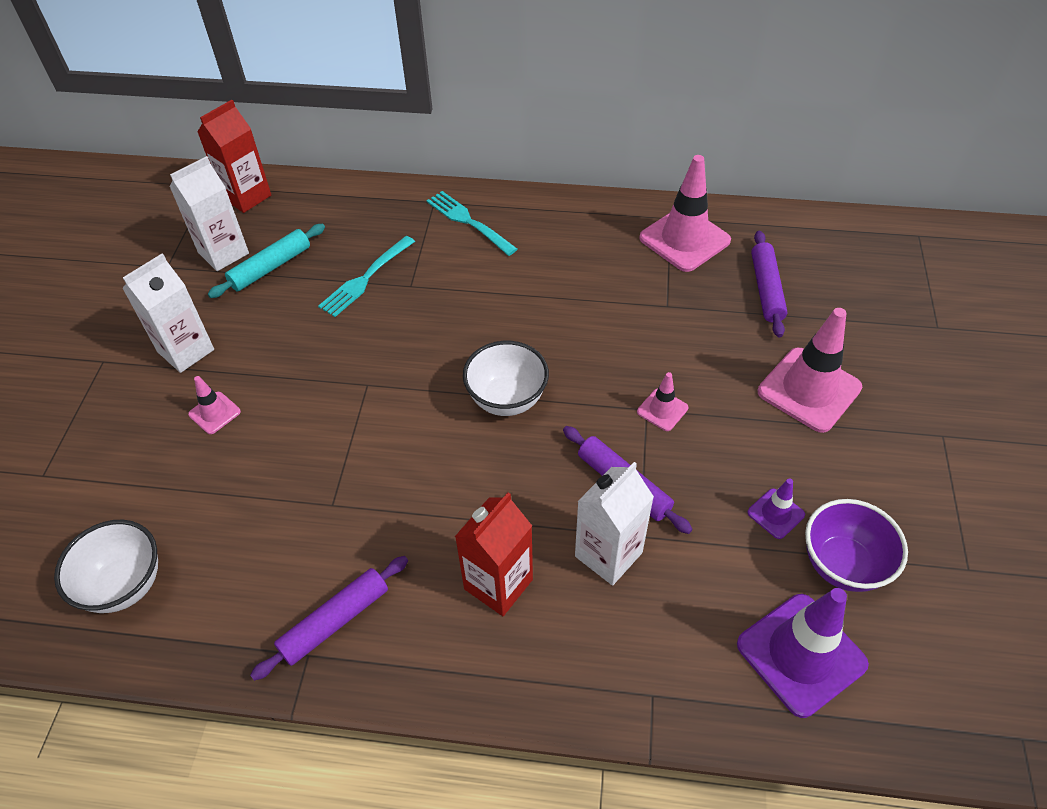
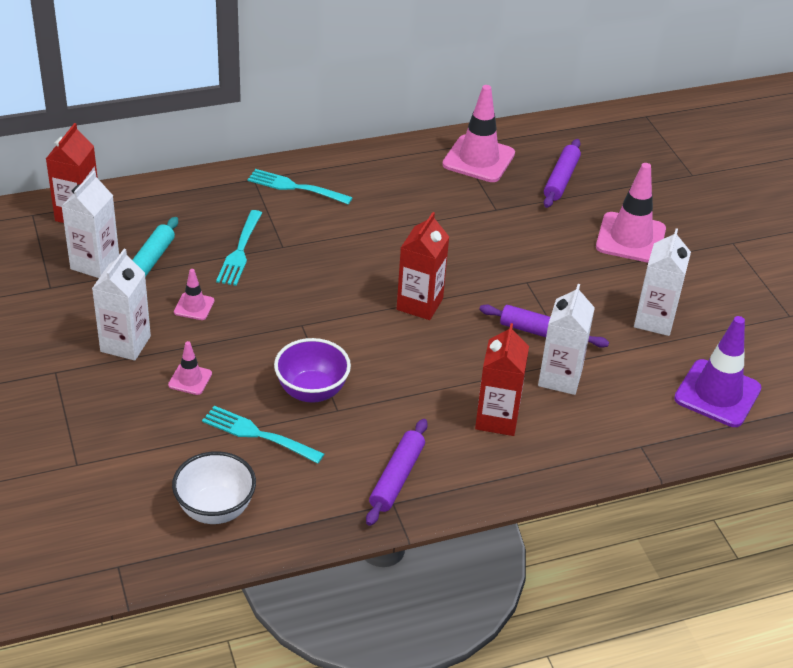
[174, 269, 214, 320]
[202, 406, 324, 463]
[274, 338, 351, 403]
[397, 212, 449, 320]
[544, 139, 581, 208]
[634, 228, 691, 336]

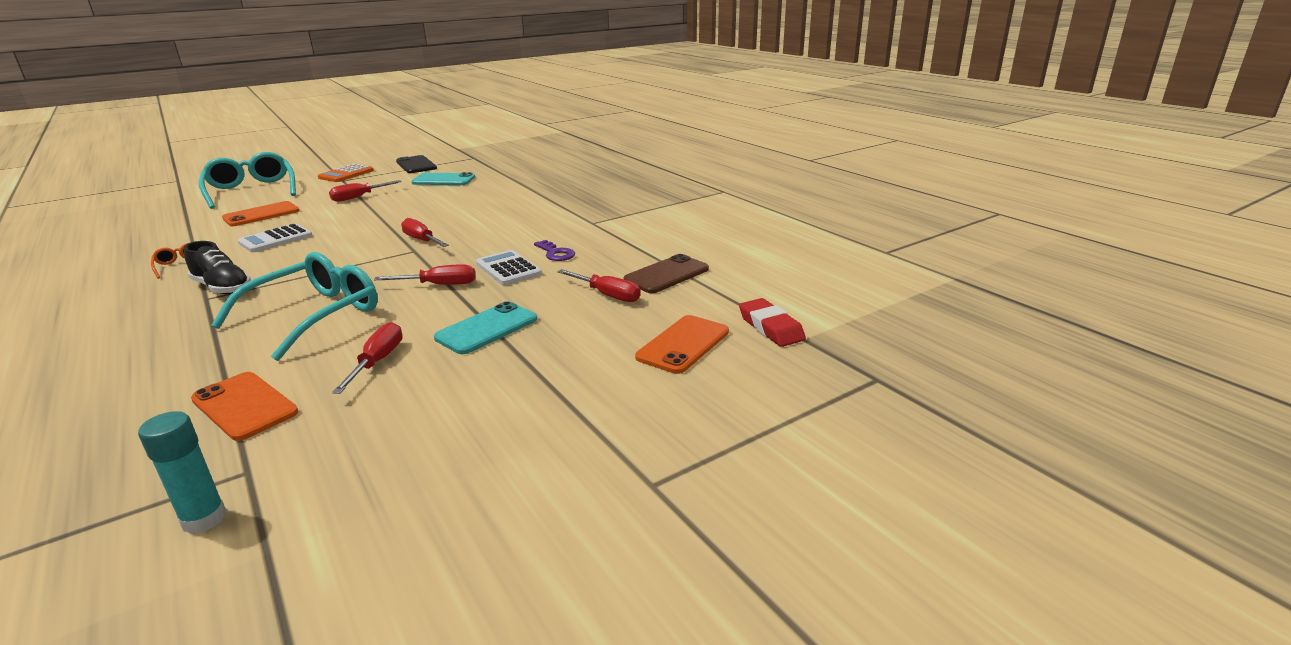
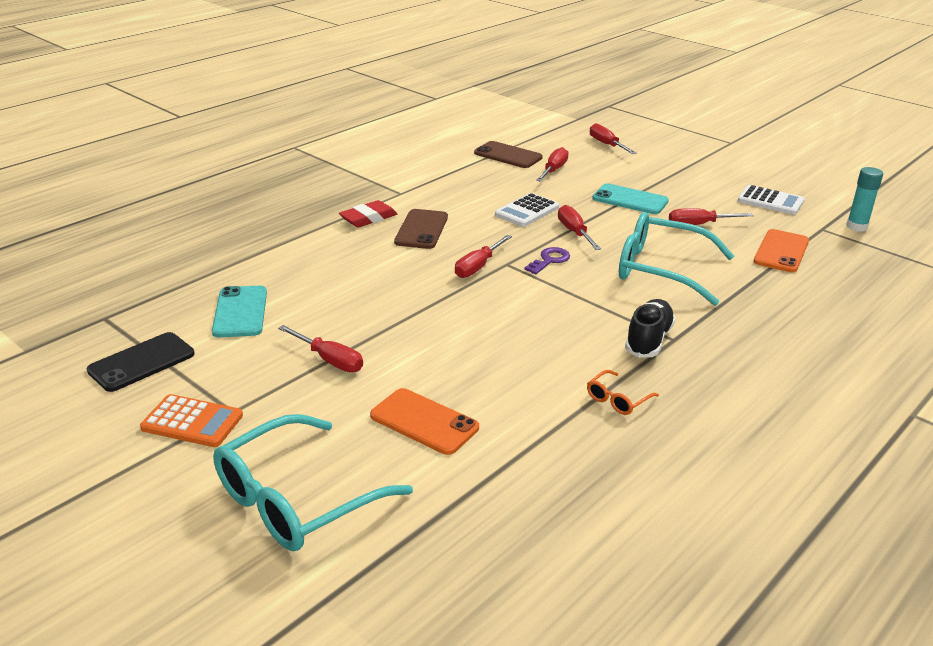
[339, 200, 397, 227]
[394, 209, 448, 249]
[525, 247, 570, 274]
[590, 123, 637, 154]
[738, 185, 804, 215]

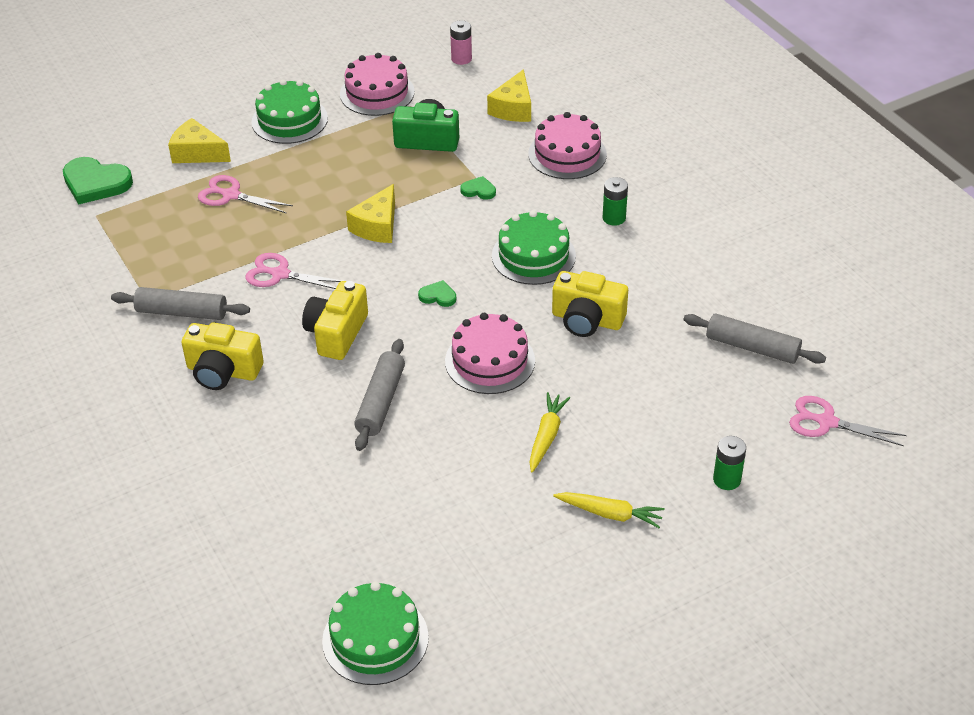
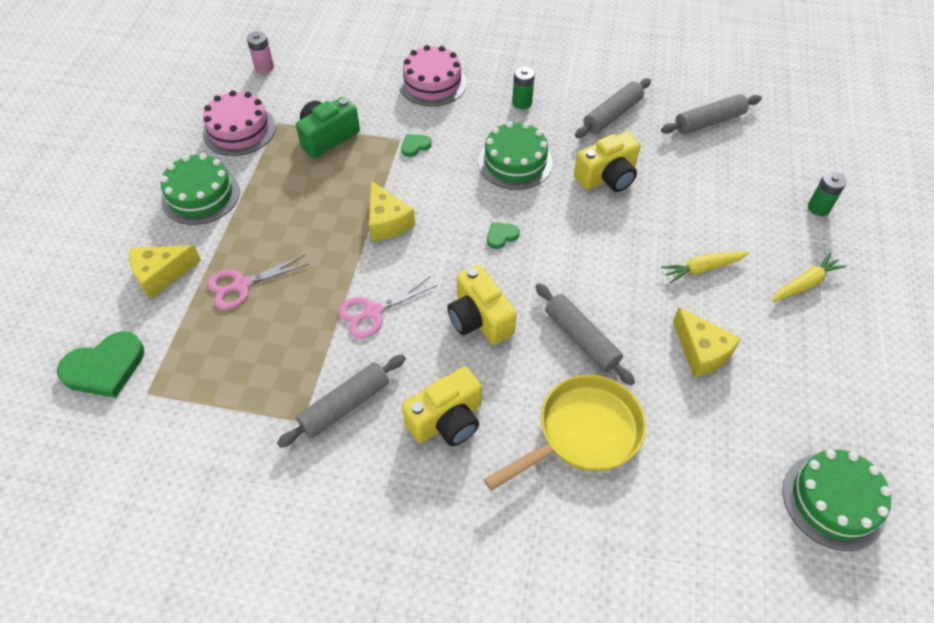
[484, 375, 646, 491]
[575, 78, 651, 138]
[661, 252, 749, 283]
[673, 307, 741, 377]
[445, 313, 535, 394] (first image)
[789, 396, 907, 446] (first image)

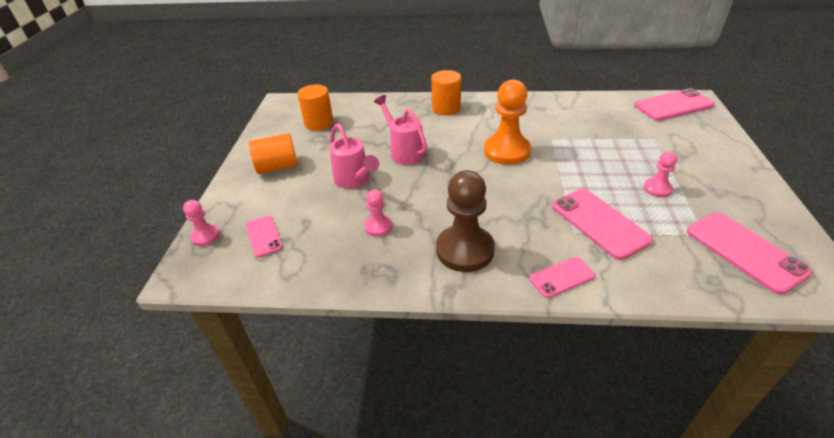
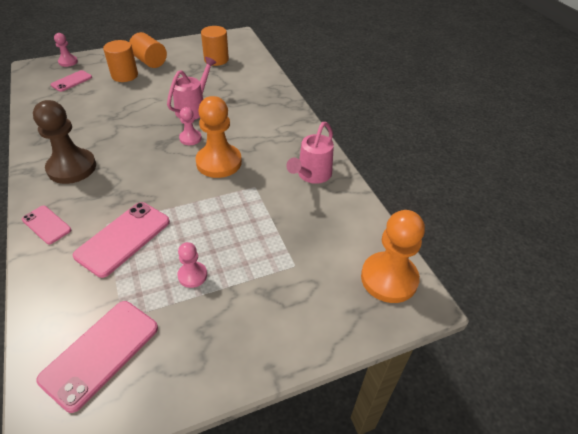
[103, 40, 138, 82]
[179, 107, 202, 145]
[286, 122, 334, 184]
[361, 210, 425, 303]

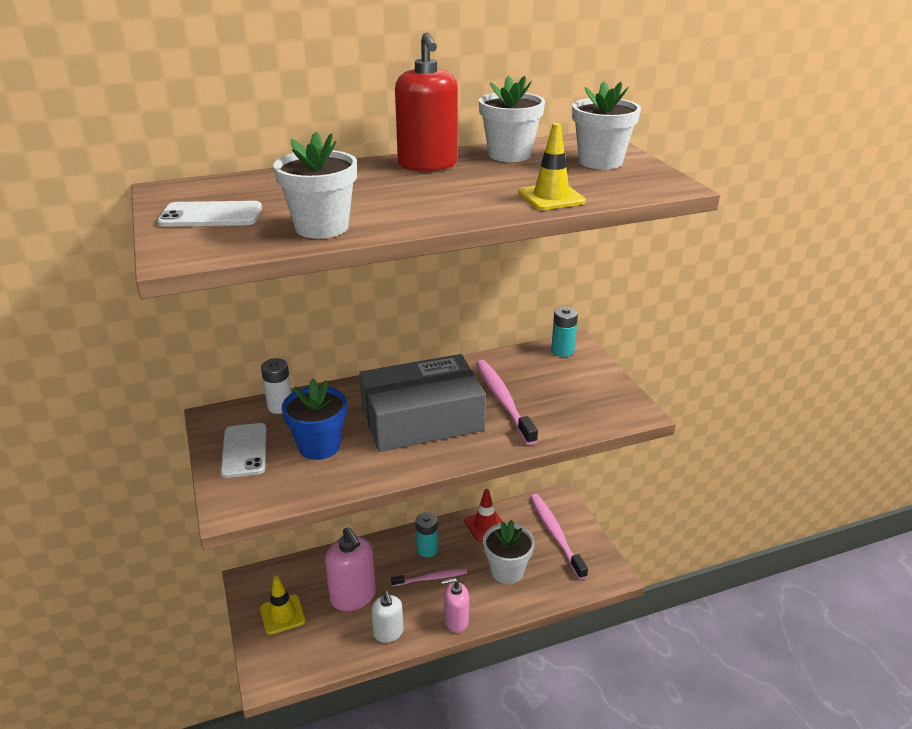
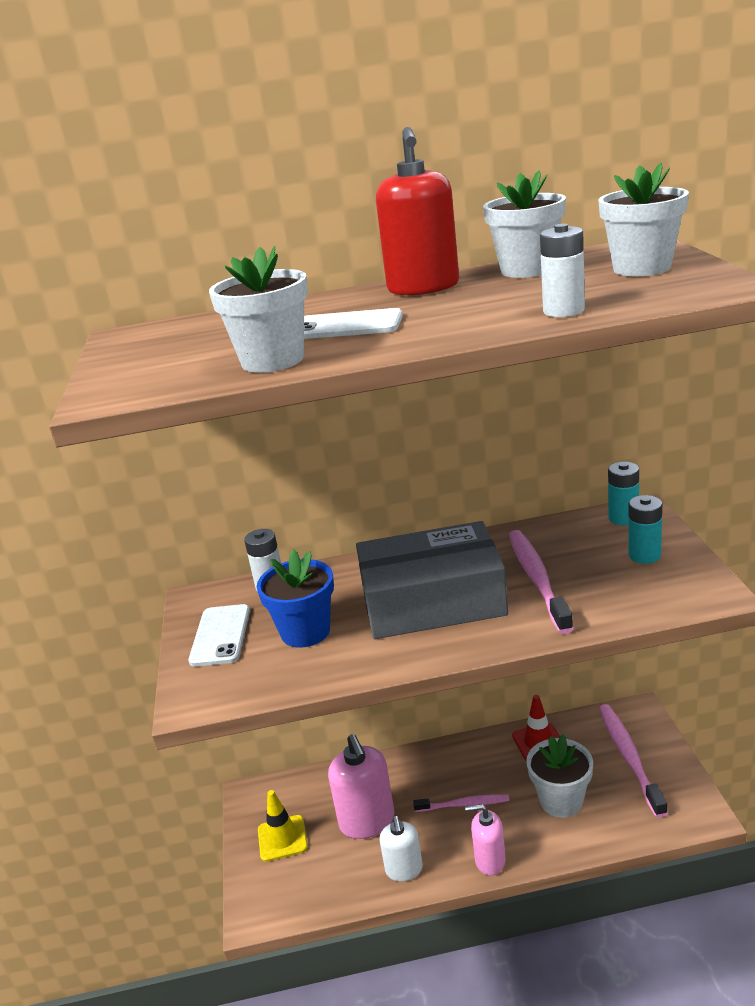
[304, 308, 403, 339]
[540, 224, 585, 317]
[628, 495, 662, 564]

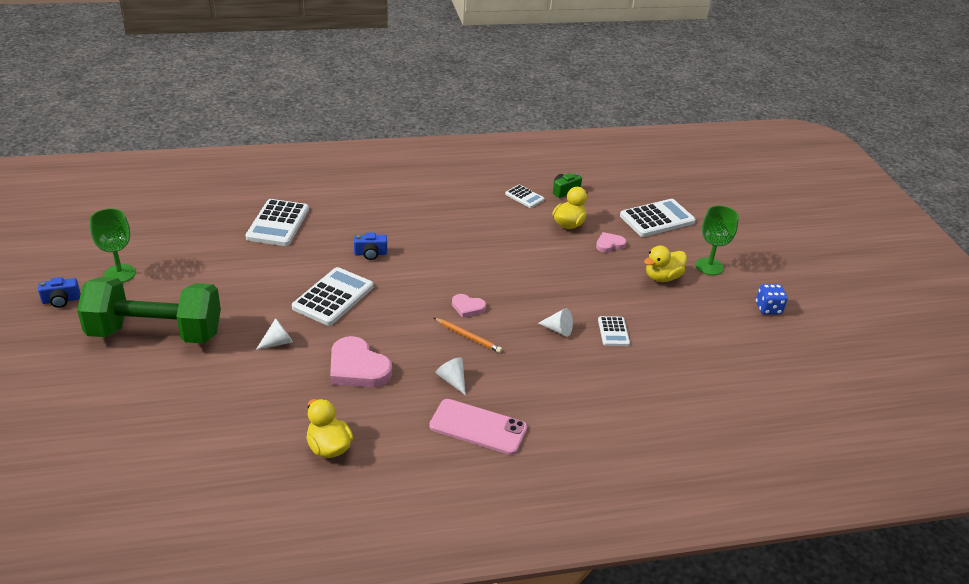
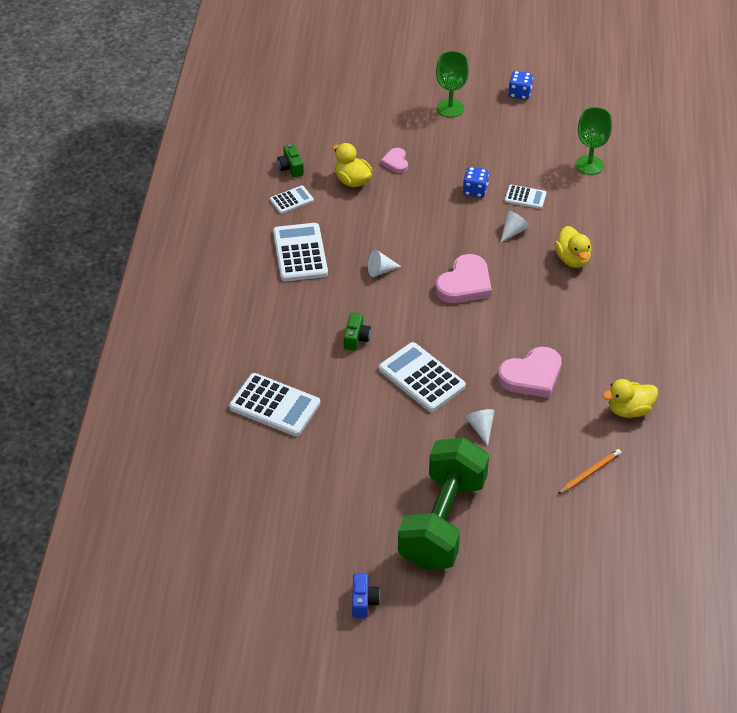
[273, 223, 328, 281]
[344, 312, 371, 351]
[368, 250, 401, 277]
[436, 254, 492, 303]
[463, 167, 489, 198]
[555, 226, 592, 268]
[558, 449, 621, 494]
[576, 107, 612, 175]
[429, 399, 527, 455] (first image)

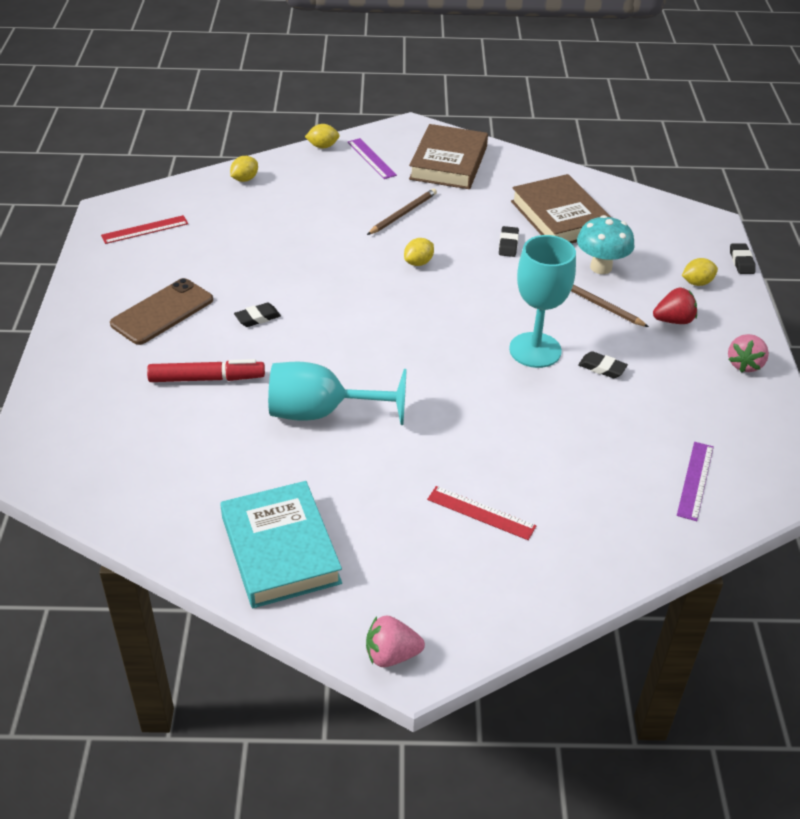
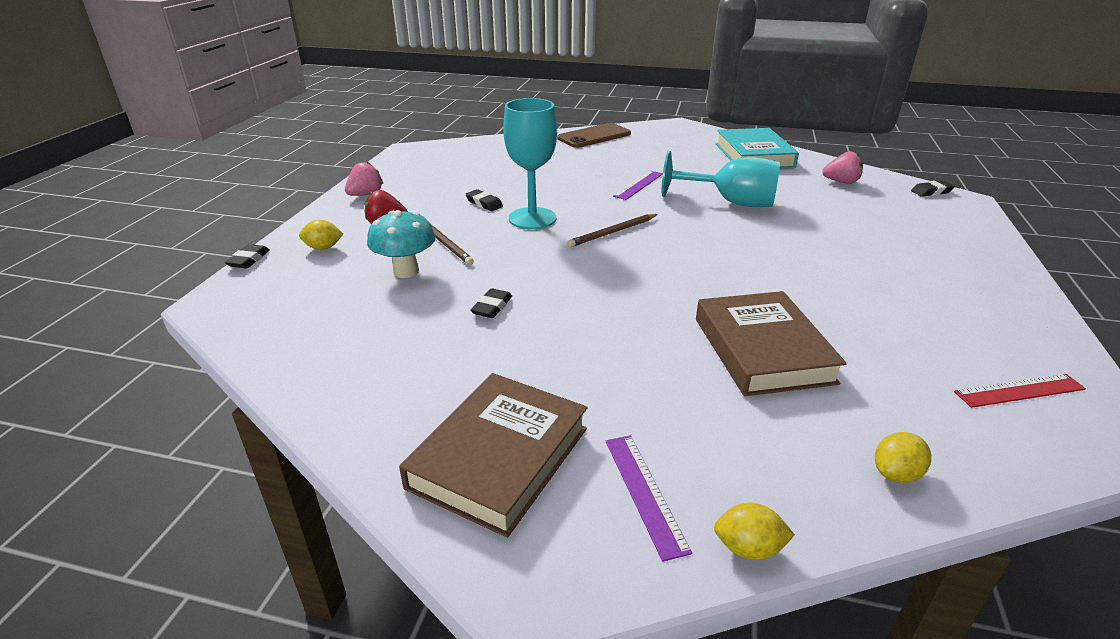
[557, 123, 631, 148]
[567, 214, 658, 247]
[613, 171, 663, 200]
[696, 291, 847, 396]
[822, 151, 863, 184]
[911, 180, 955, 197]
[147, 359, 265, 382] (first image)
[404, 238, 434, 266] (first image)
[427, 486, 536, 540] (first image)

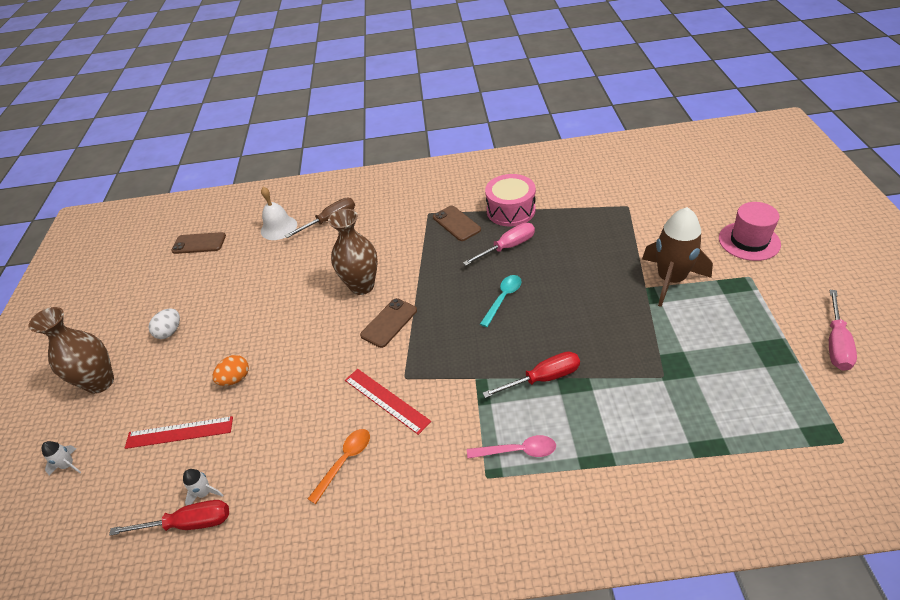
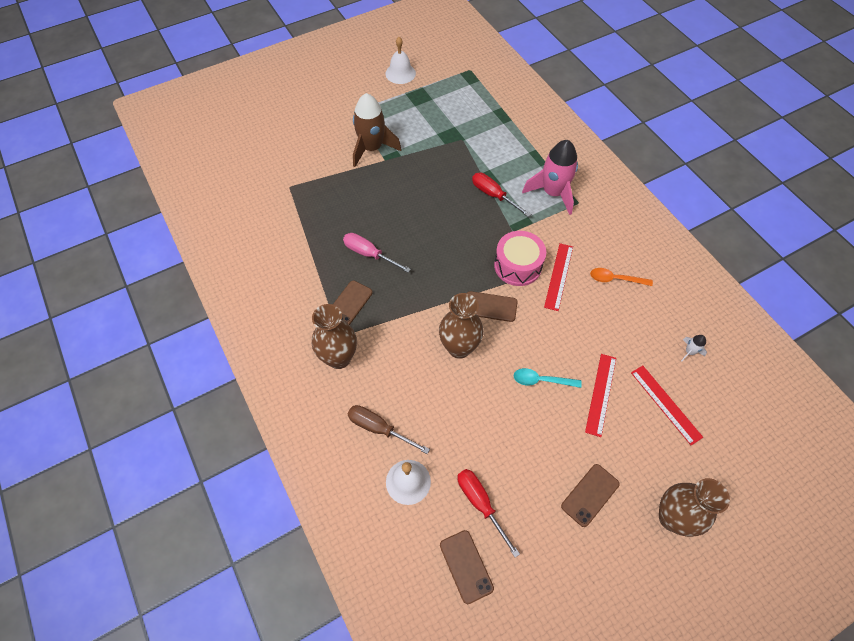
[312, 304, 357, 369]
[385, 37, 416, 84]
[457, 469, 520, 558]
[494, 231, 546, 286]
[513, 368, 582, 388]
[522, 140, 578, 215]
[561, 464, 619, 527]
[585, 354, 616, 437]
[42, 441, 81, 476] (first image)
[719, 202, 781, 261] (first image)

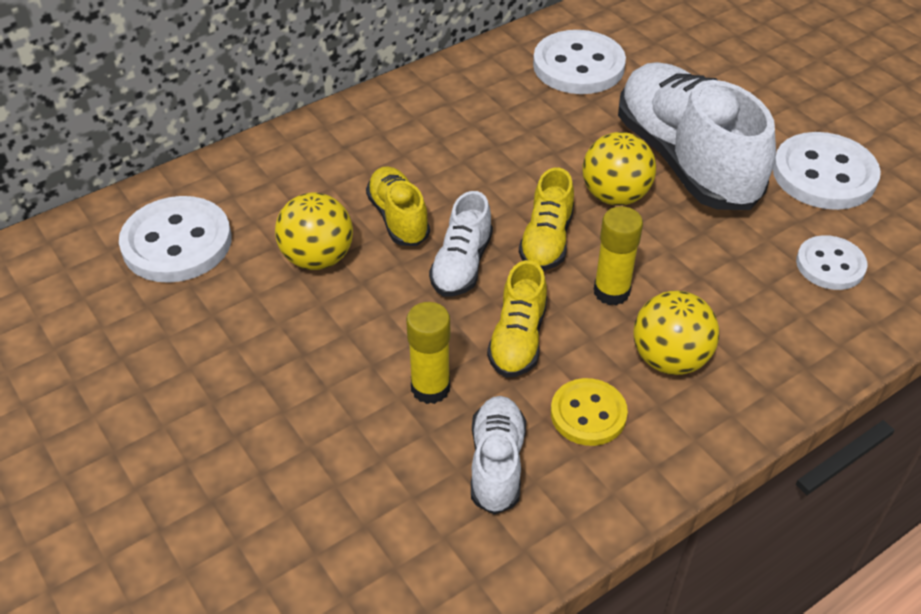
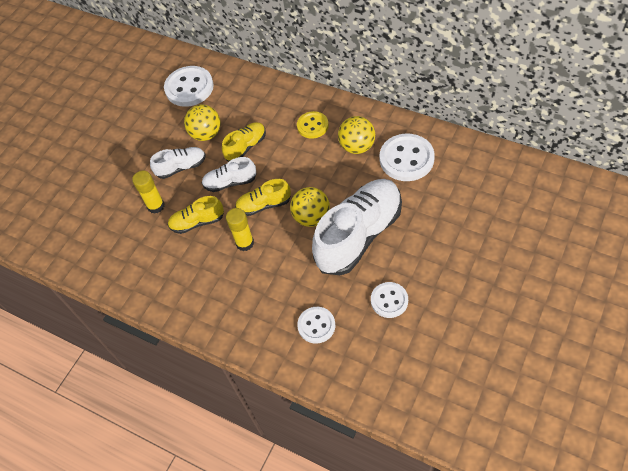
[150, 147, 206, 179]
[297, 111, 329, 139]
[338, 116, 375, 154]
[371, 282, 408, 318]

